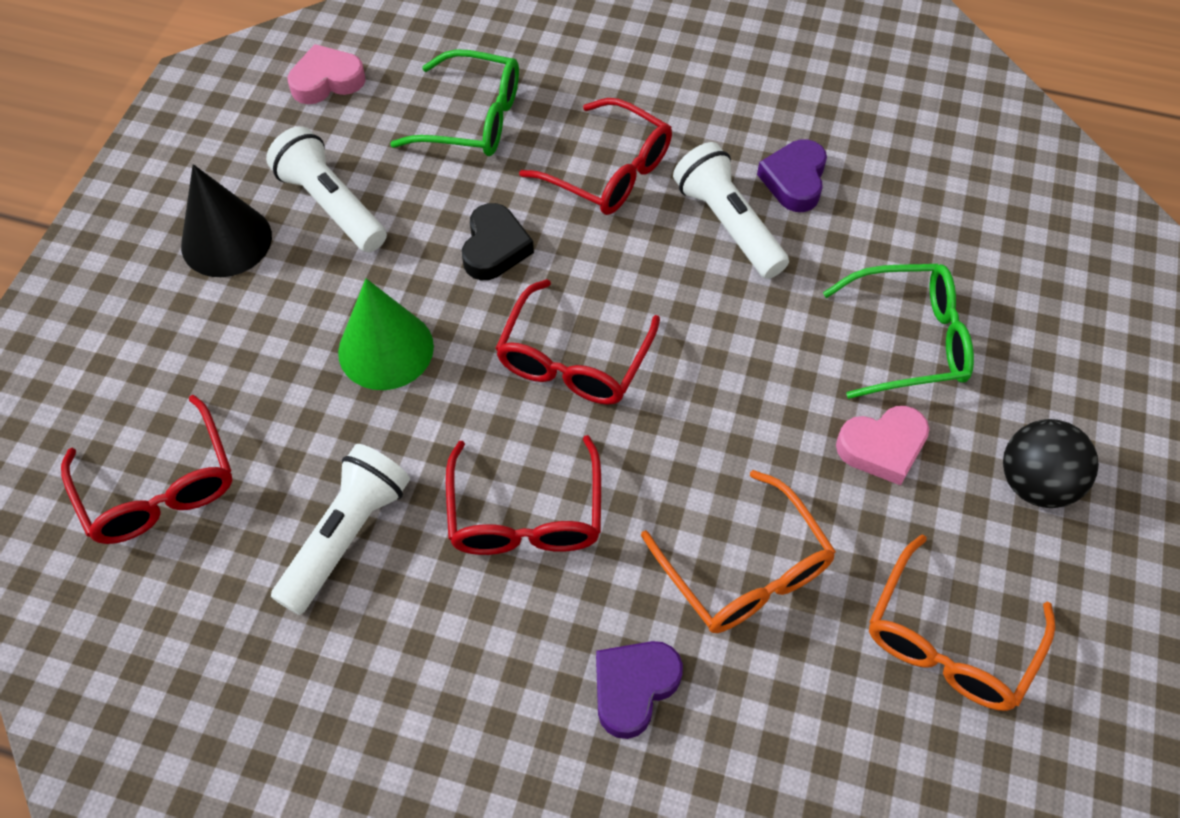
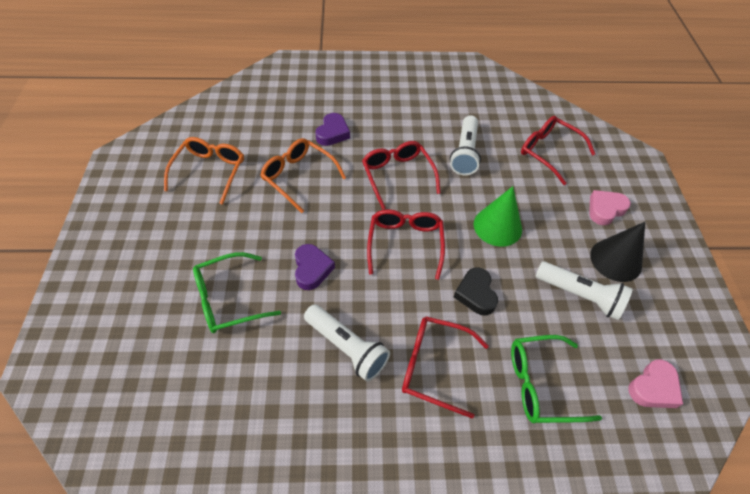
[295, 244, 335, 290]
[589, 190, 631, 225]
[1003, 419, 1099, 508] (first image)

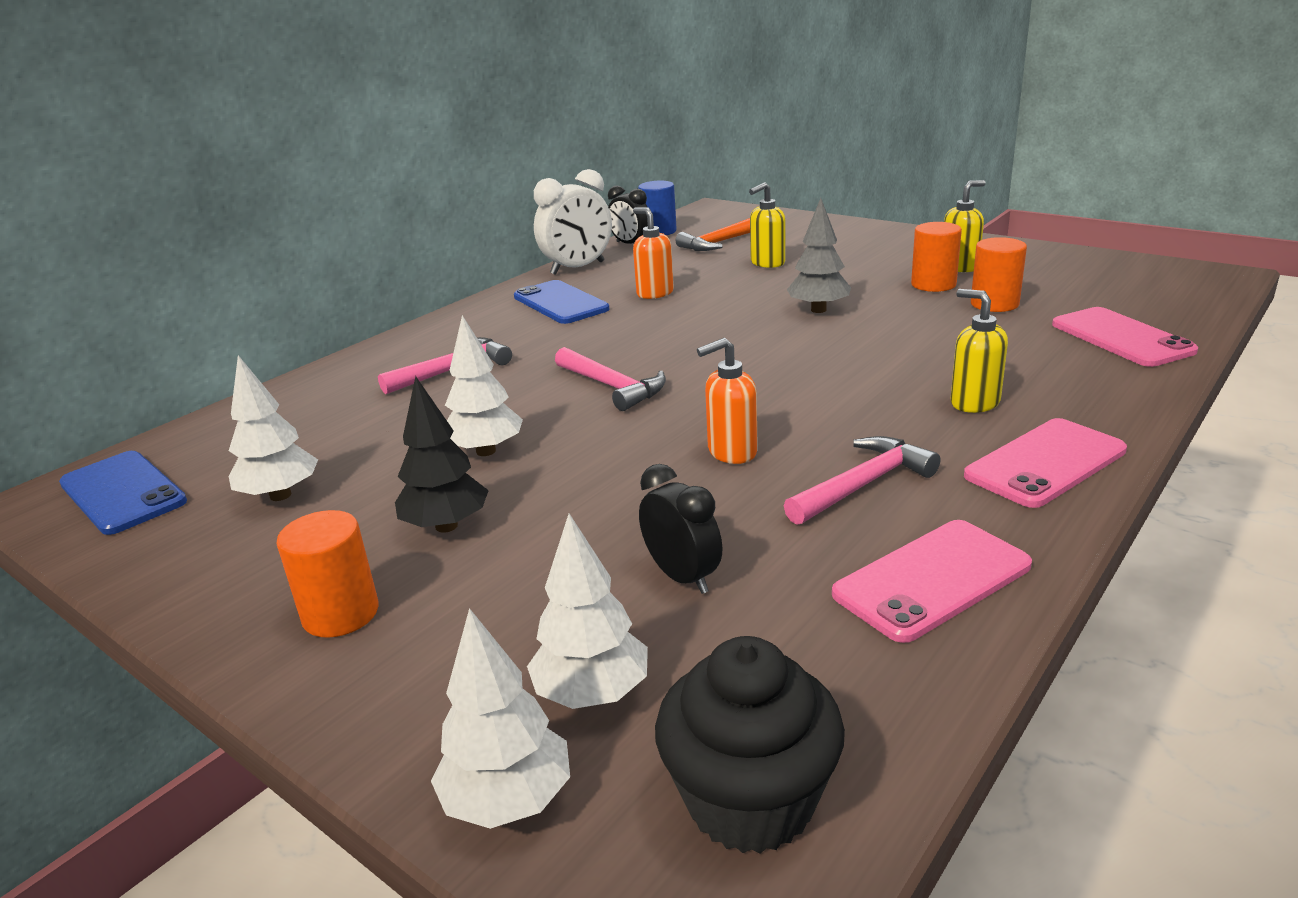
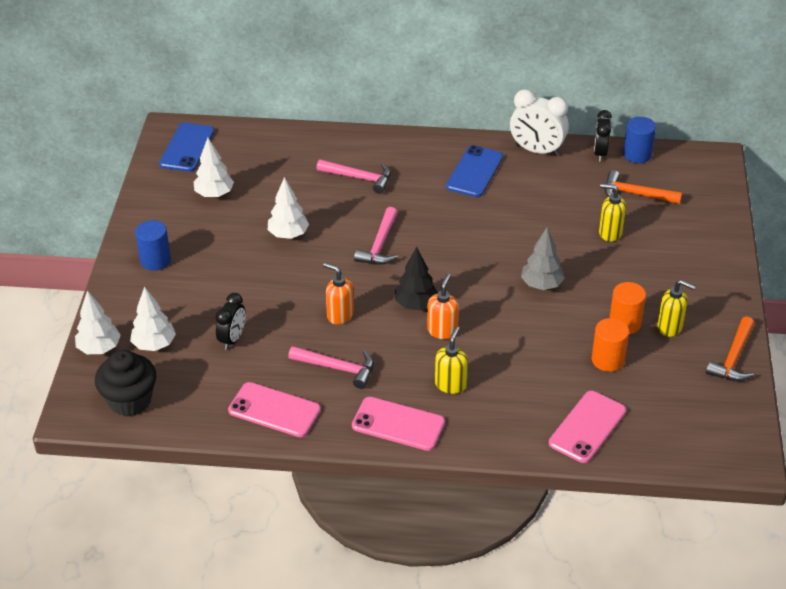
[135, 220, 171, 270]
[395, 247, 438, 310]
[427, 274, 459, 339]
[706, 316, 754, 381]

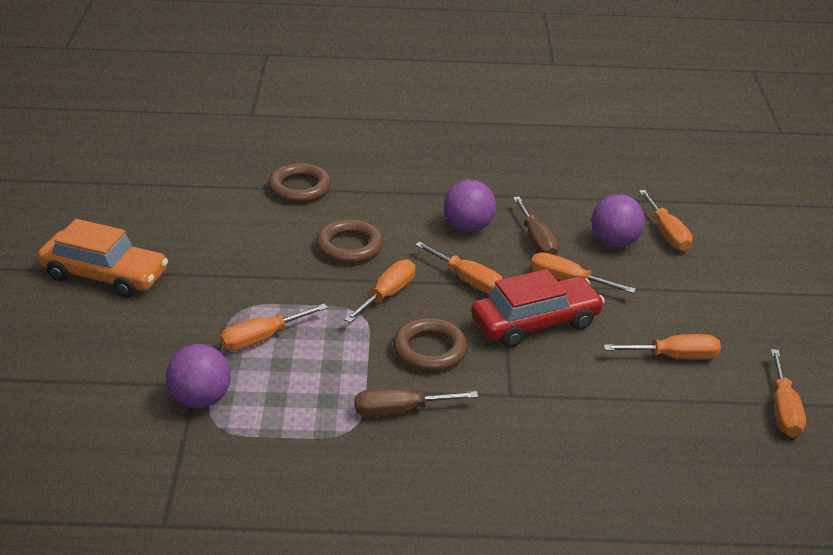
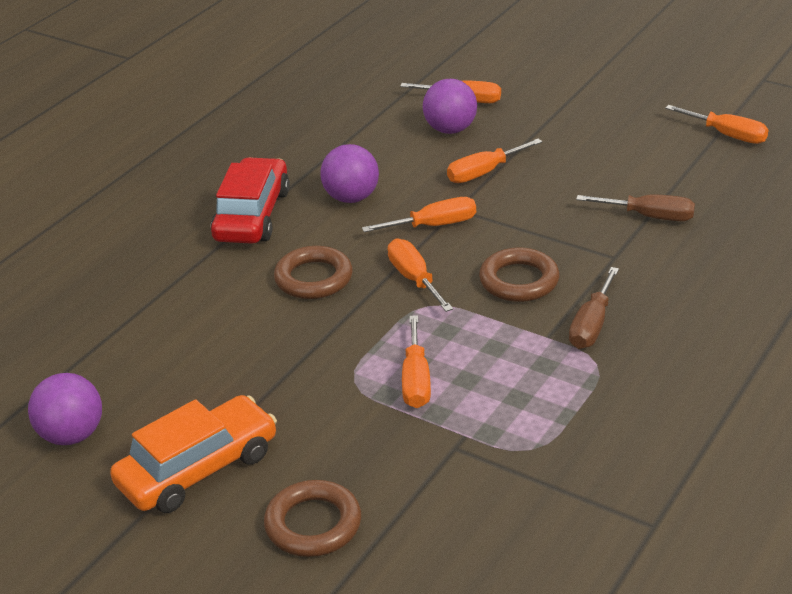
[28, 373, 102, 445]
[211, 157, 290, 244]
[264, 480, 361, 557]
[576, 194, 695, 221]
[604, 334, 721, 359] (first image)

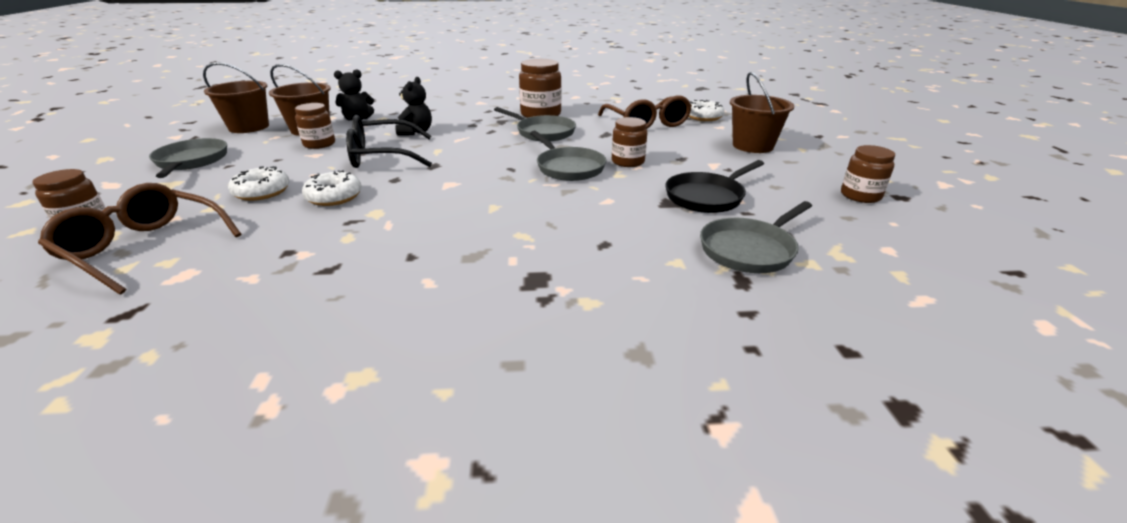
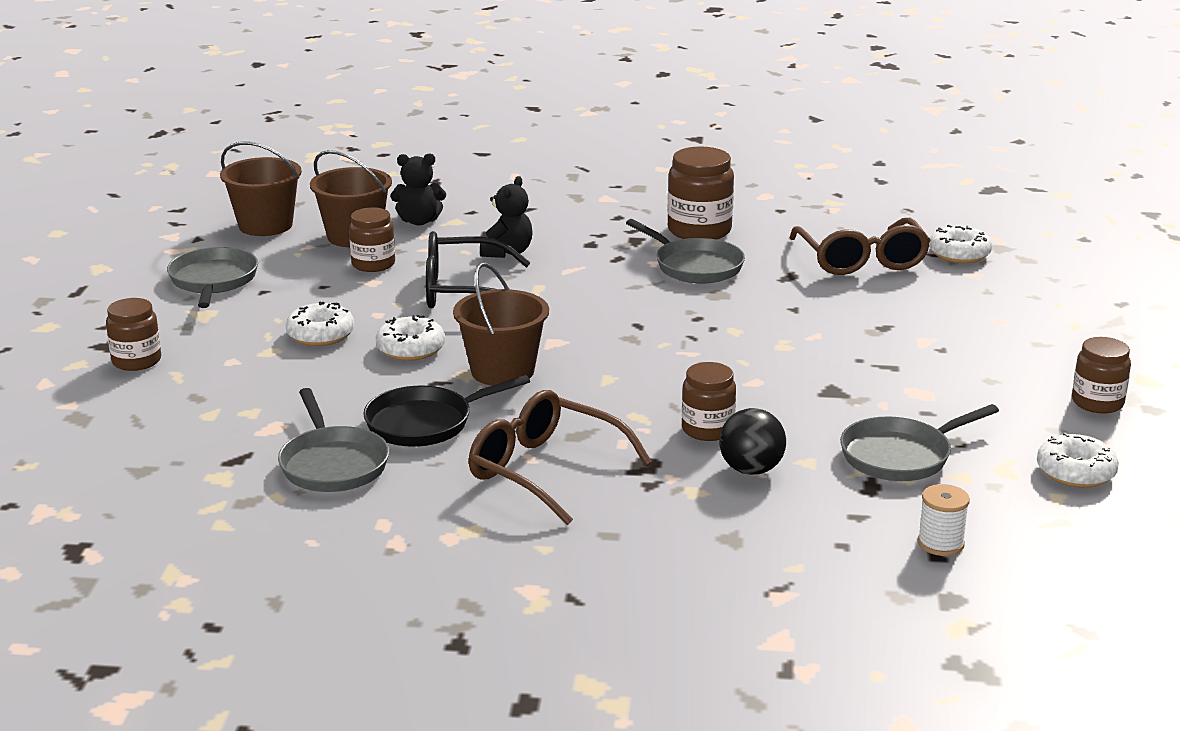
[278, 388, 389, 492]
[363, 375, 530, 447]
[453, 263, 549, 386]
[469, 390, 652, 525]
[682, 362, 736, 441]
[719, 408, 786, 475]
[917, 484, 970, 556]
[1037, 433, 1119, 488]

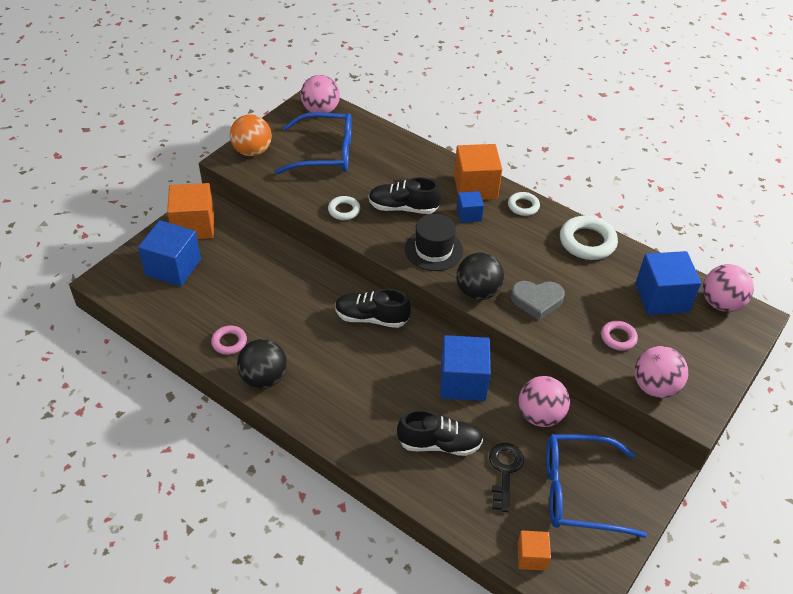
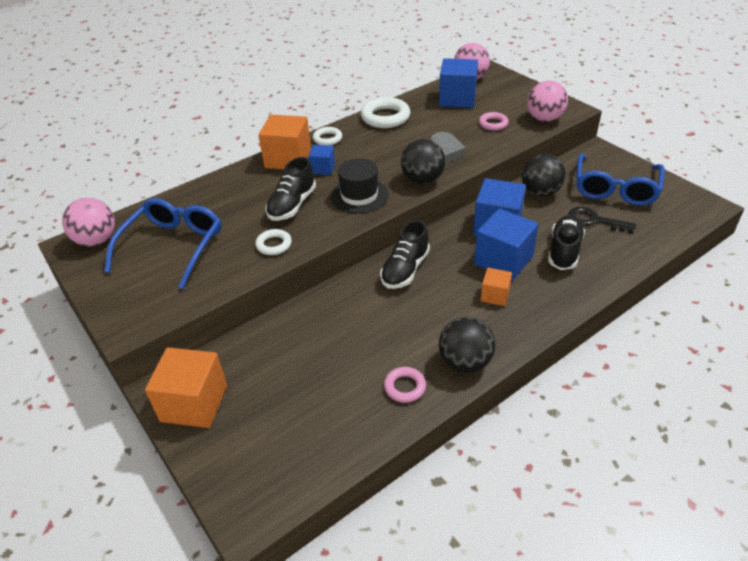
[474, 208, 539, 280]
[481, 268, 512, 306]
[522, 154, 566, 197]
[230, 114, 272, 156] (first image)

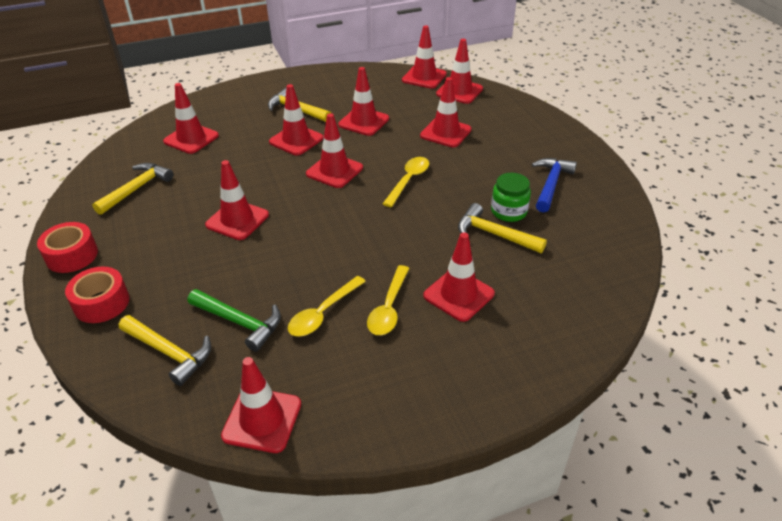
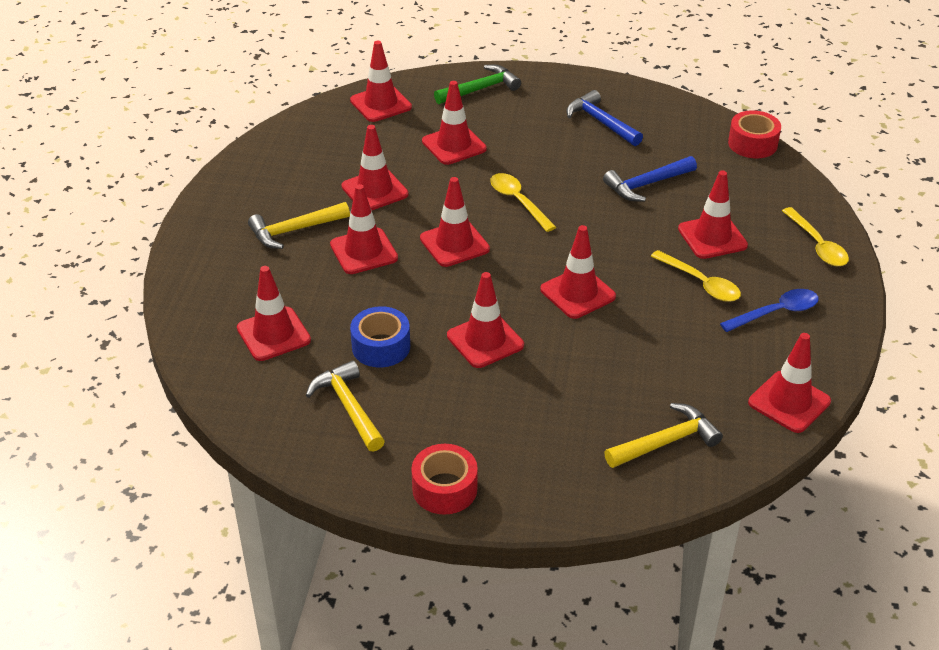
[350, 306, 410, 367]
[434, 65, 521, 104]
[540, 225, 616, 319]
[603, 156, 697, 202]
[720, 289, 819, 332]
[728, 110, 781, 158]
[782, 207, 849, 266]
[491, 173, 531, 222] (first image)

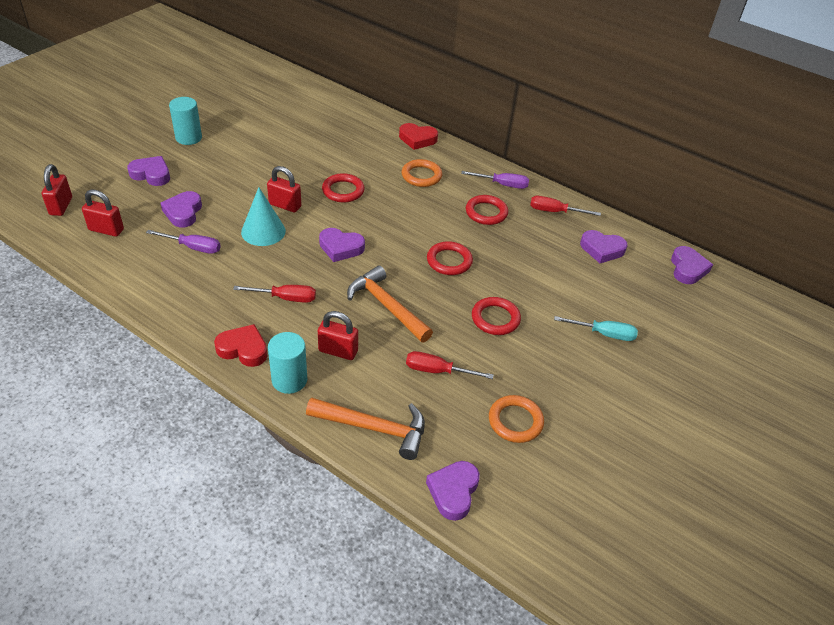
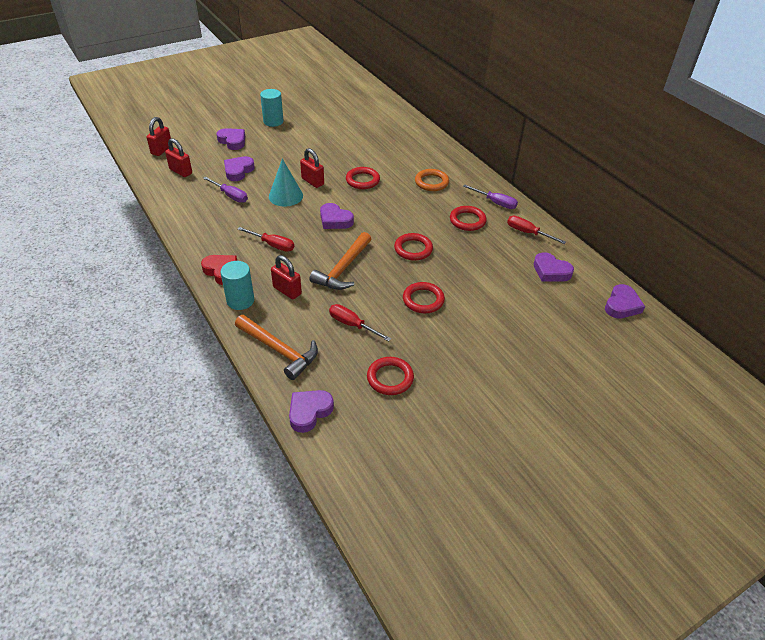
[310, 232, 371, 290]
[367, 357, 414, 395]
[399, 123, 438, 150] (first image)
[554, 316, 638, 341] (first image)

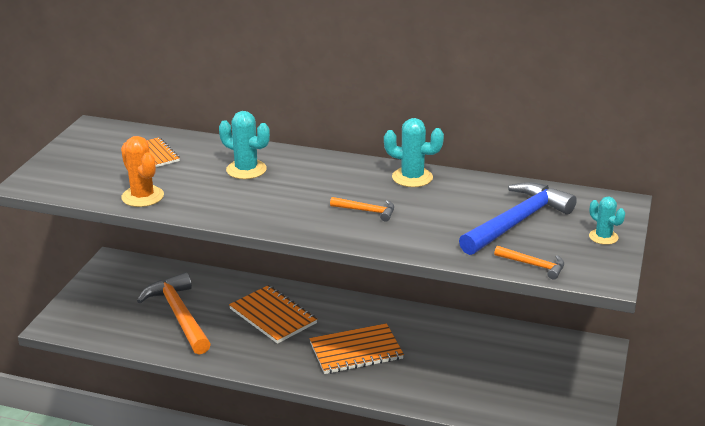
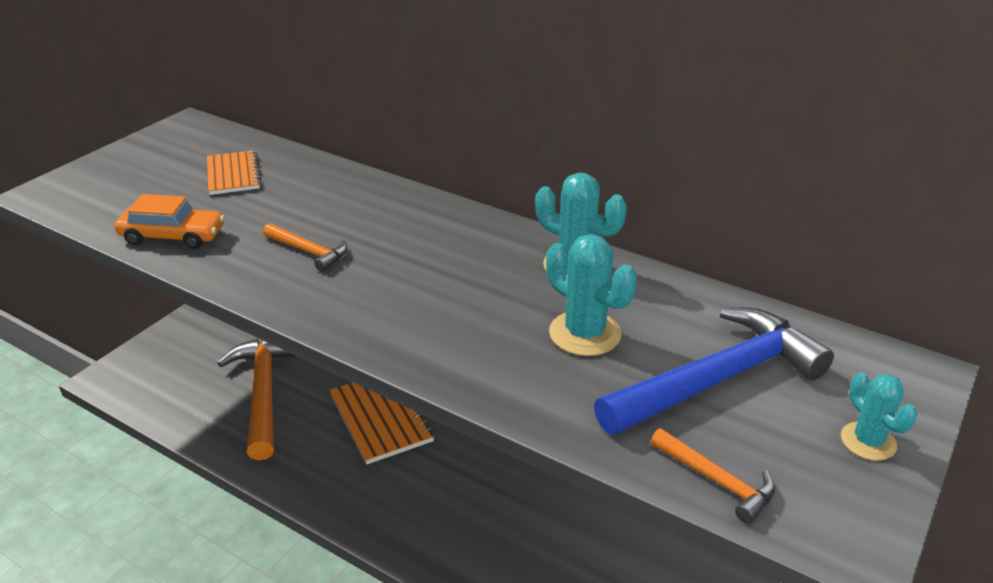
[114, 194, 225, 249]
[263, 223, 347, 272]
[546, 234, 637, 356]
[310, 323, 404, 374] (first image)

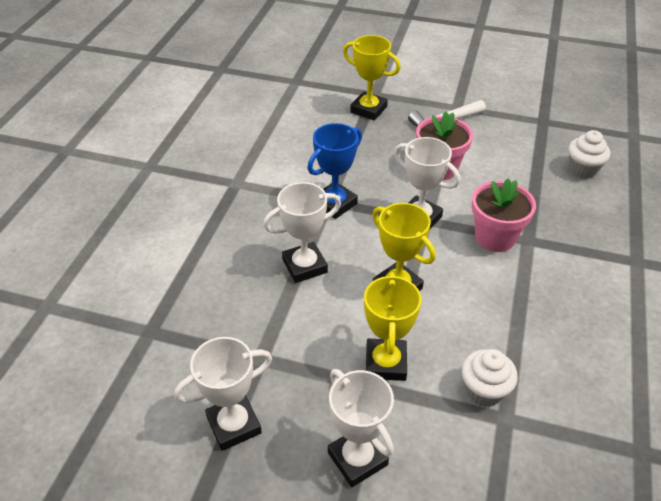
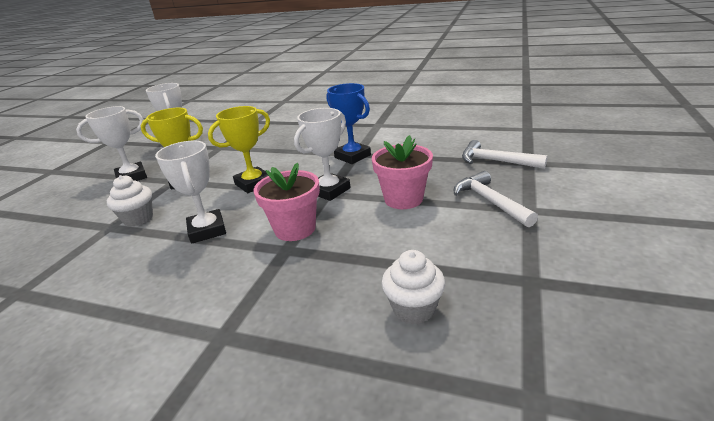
[155, 141, 226, 244]
[462, 140, 548, 169]

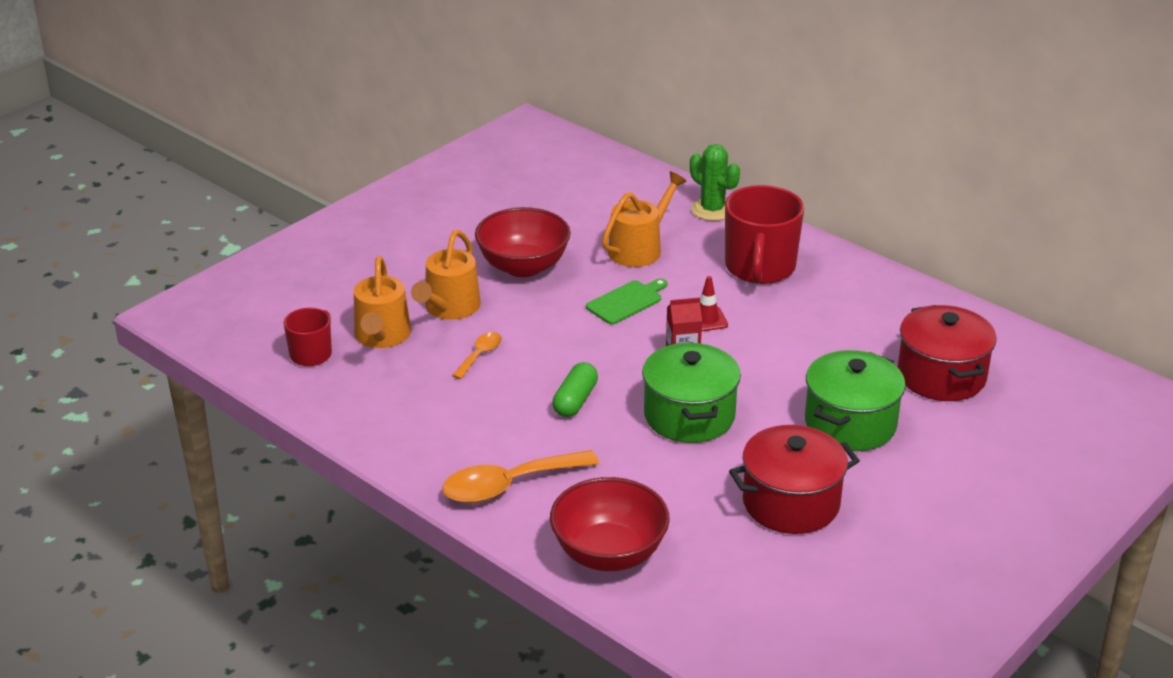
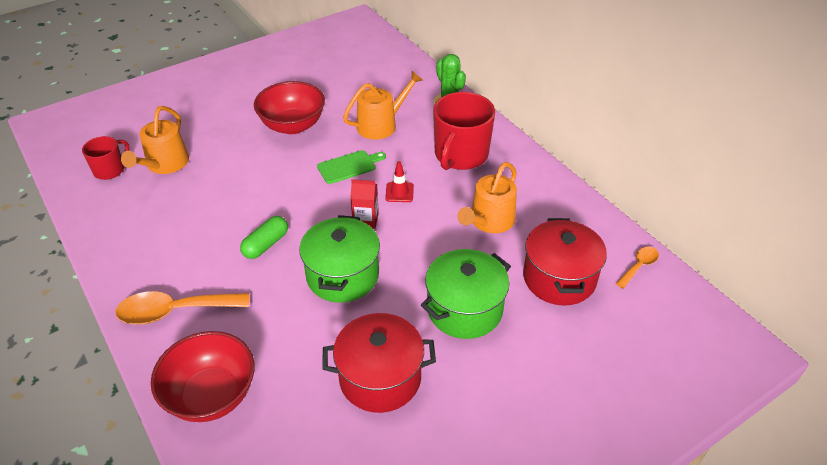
[457, 162, 517, 233]
[616, 247, 659, 288]

